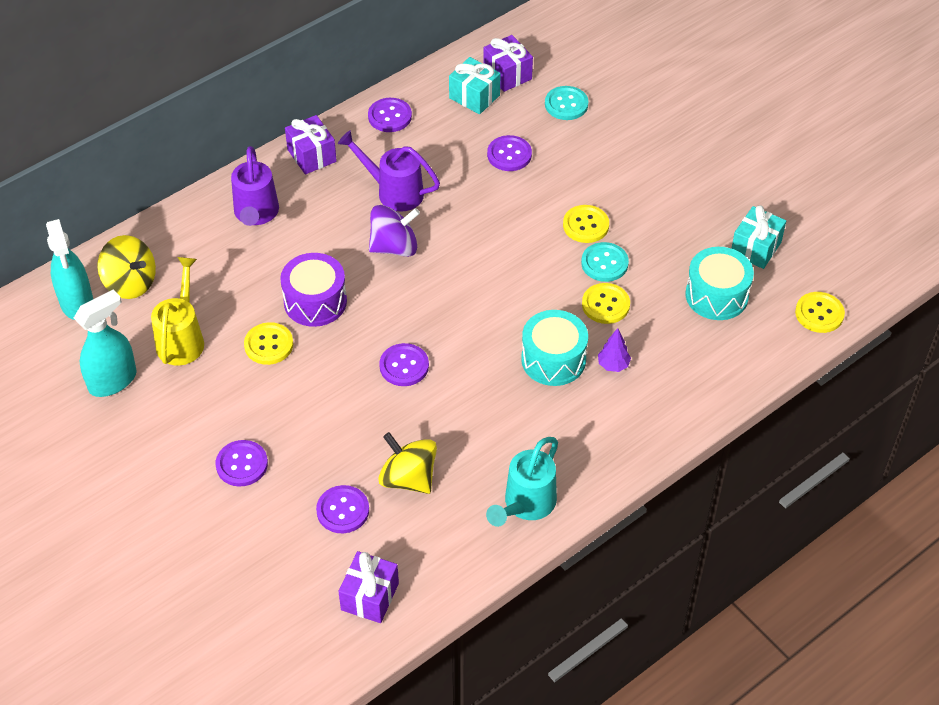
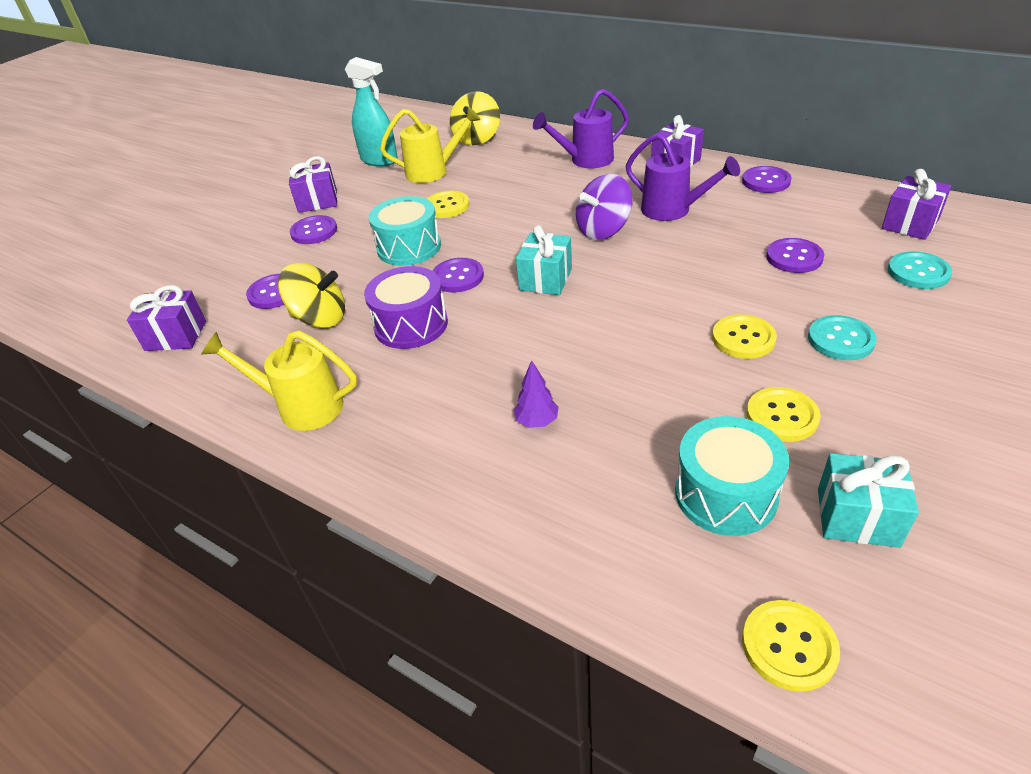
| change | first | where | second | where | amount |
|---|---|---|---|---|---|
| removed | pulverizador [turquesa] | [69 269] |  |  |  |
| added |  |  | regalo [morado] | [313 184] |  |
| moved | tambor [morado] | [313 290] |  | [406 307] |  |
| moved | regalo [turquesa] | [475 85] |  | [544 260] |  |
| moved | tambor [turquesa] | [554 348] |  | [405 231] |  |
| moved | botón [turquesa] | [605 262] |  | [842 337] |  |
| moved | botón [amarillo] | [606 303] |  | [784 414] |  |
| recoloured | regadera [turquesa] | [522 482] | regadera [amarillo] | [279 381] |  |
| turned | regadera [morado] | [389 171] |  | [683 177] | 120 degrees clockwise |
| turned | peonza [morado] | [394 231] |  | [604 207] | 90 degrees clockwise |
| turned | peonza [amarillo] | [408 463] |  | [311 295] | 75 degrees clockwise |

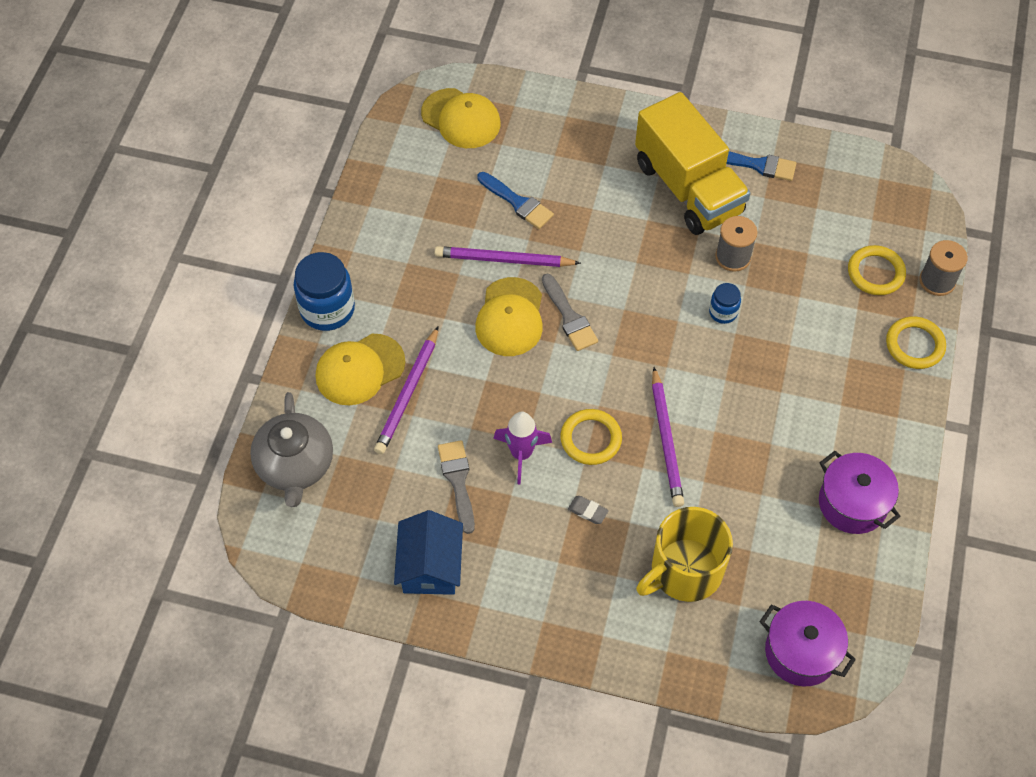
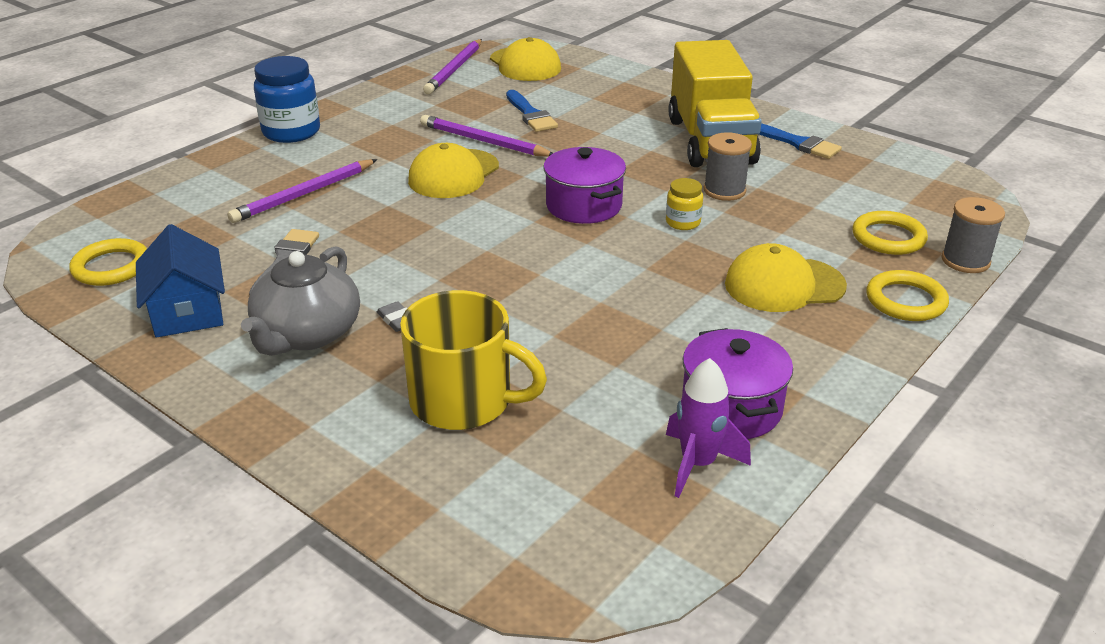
| change | first | where | second | where | amount |
|---|---|---|---|---|---|
| removed | pincel [gris] | [570 312] |  |  |  |
| moved | tetera [gris] | [291 449] |  | [300 301] |  |
| moved | gorra [amarillo] | [360 369] |  | [786 277] |  |
| moved | cohete [morado] | [522 448] |  | [708 428] |  |
| moved | anillo [amarillo] | [591 437] |  | [108 262] |  |
| moved | lápiz [morado] | [668 437] |  | [452 66] |  |
| moved | olla [morado] | [807 644] |  | [584 185] |  |
| recoloured | tarro [azul] | [725 303] | tarro [amarillo] | [684 204] |  |
| turned | casa [azul] | [428 552] |  | [180 281] | 45 degrees counterclockwise |
| turned | taza [amarillo] | [684 554] |  | [473 360] | 150 degrees counterclockwise |

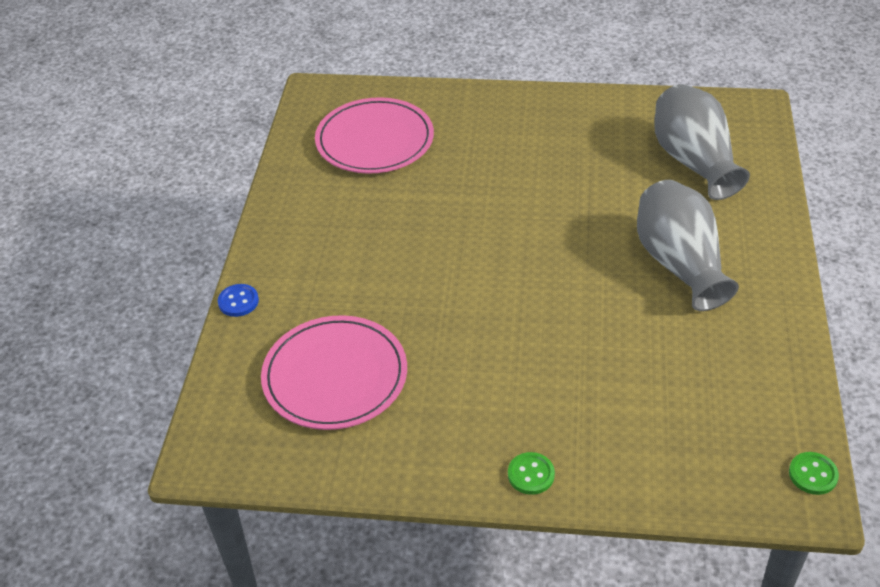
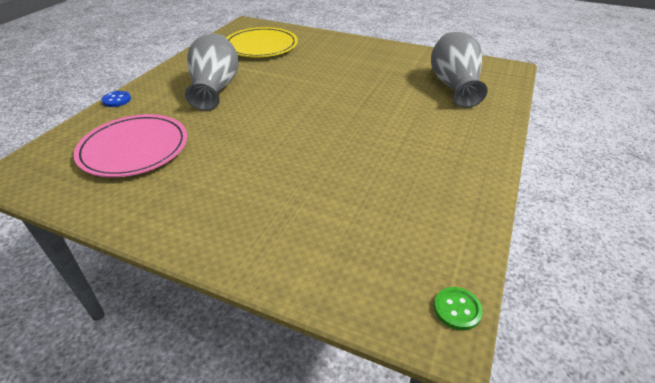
| change | first | where | second | where | amount |
|---|---|---|---|---|---|
| removed | botón [verde] | [531 473] |  |  |  |
| moved | florero [gris] | [688 245] |  | [212 72] |  |
| recoloured | plato [rosa] | [374 135] | plato [amarillo] | [262 42] |  |

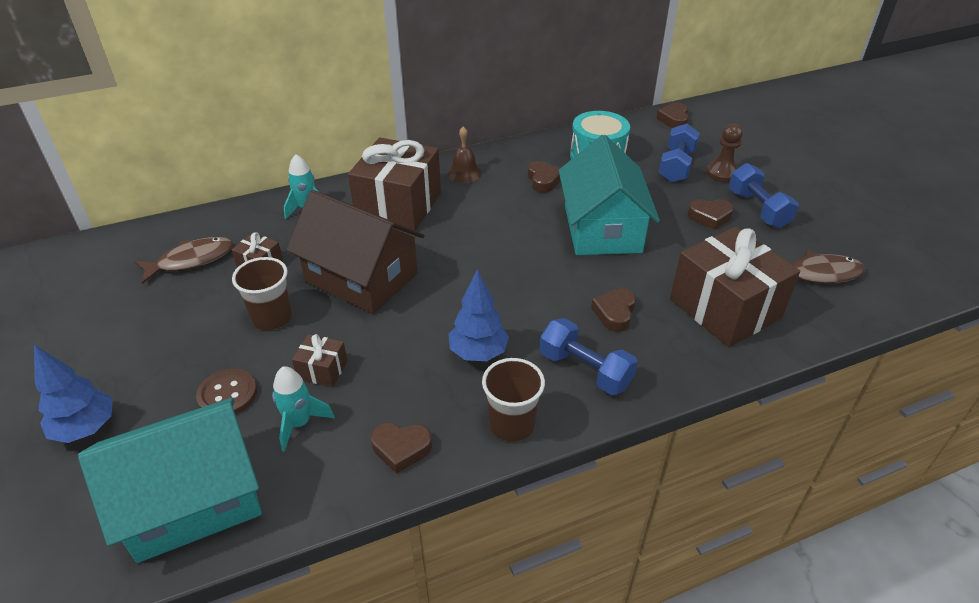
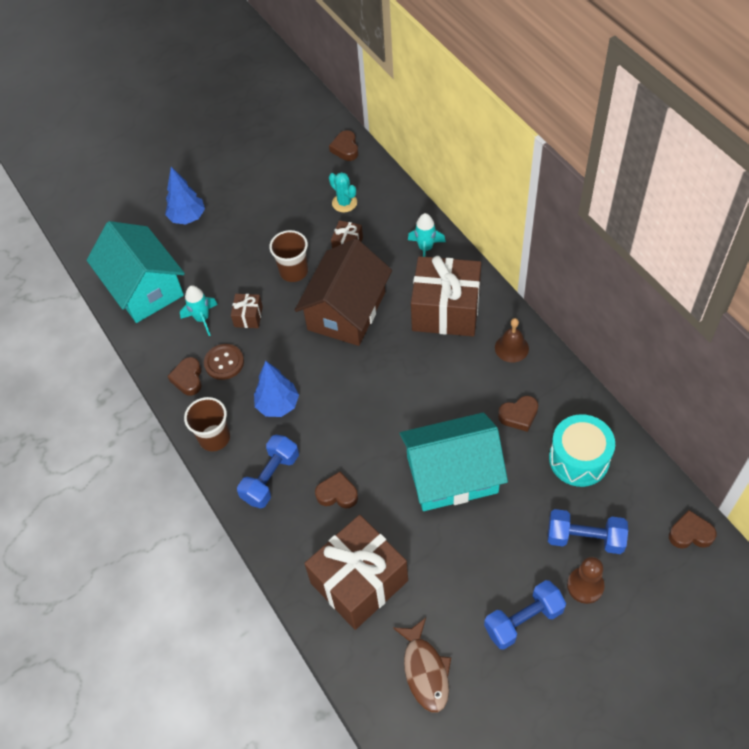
| change | first | where | second | where | amount |
|---|---|---|---|---|---|
| moved | botón [marrón] | [226 392] |  | [224 362] |  |
| moved | corazón [marrón] | [711 214] |  | [343 145] |  |
| replaced | pez [marrón] | [184 260] | cactus [turquesa] | [343 192] |  |

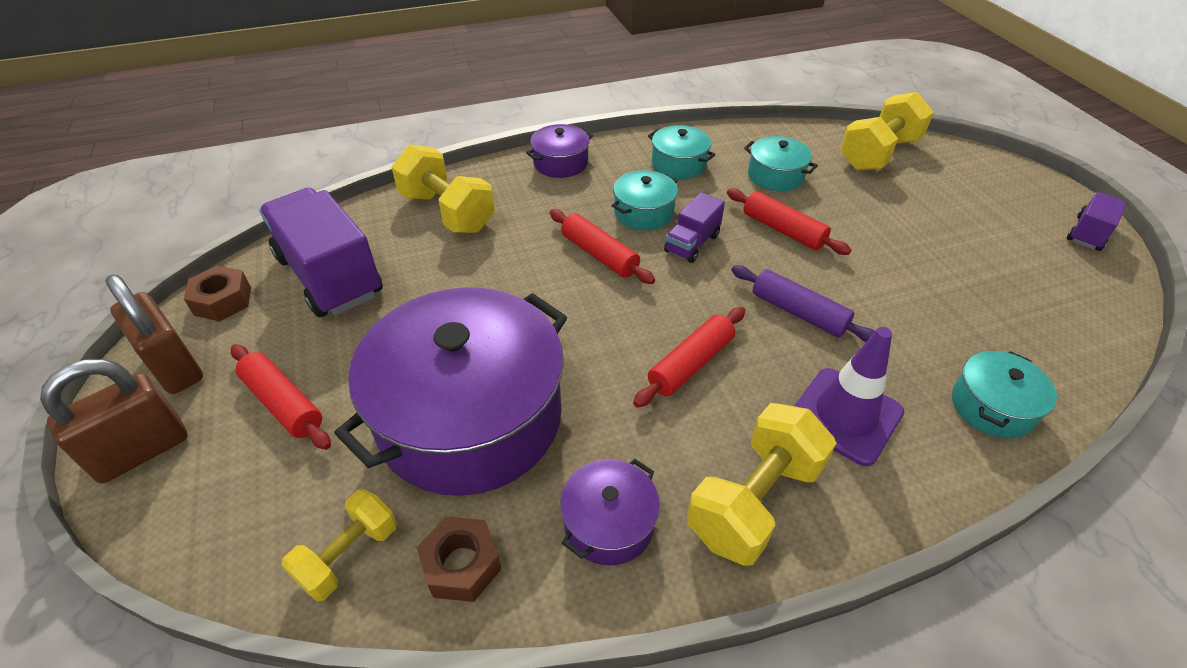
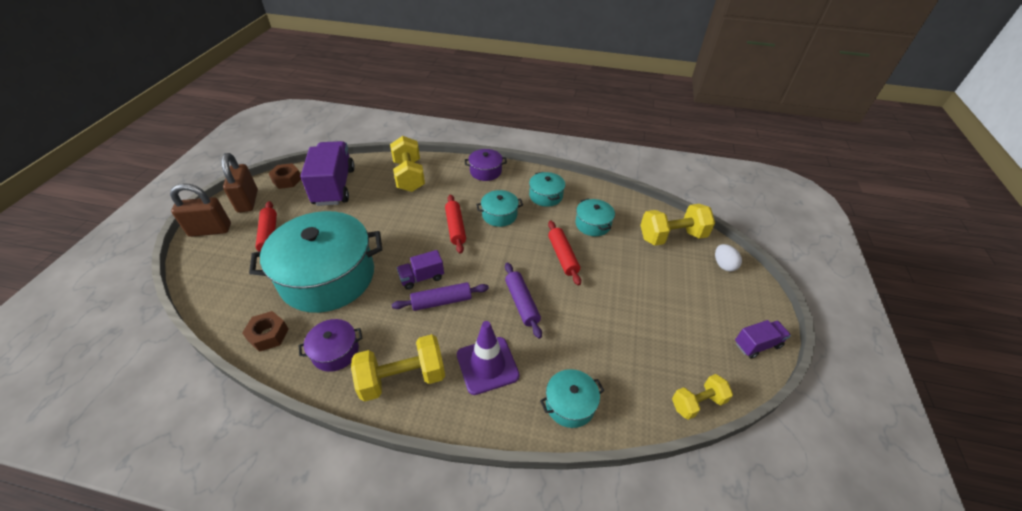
| change | first | where | second | where | amount |
|---|---|---|---|---|---|
| added |  |  | huevo [blanco] | [728 257] |  |
| moved | mancuerna [amarillo] | [339 545] |  | [702 397] |  |
| moved | camión [morado] | [694 227] |  | [420 270] |  |
| recoloured | olla [morado] | [450 391] | olla [turquesa] | [315 262] |  |
| recoloured | rodillo [rojo] | [689 357] | rodillo [morado] | [440 296] |  |

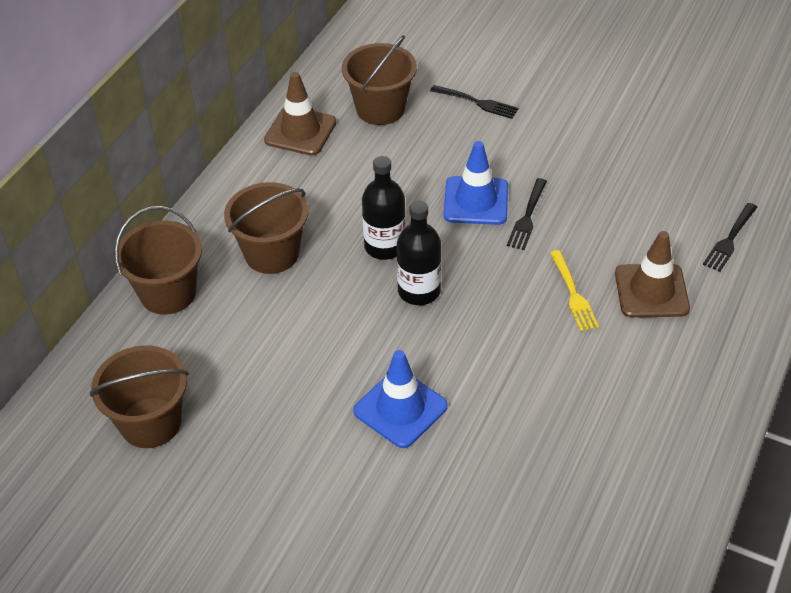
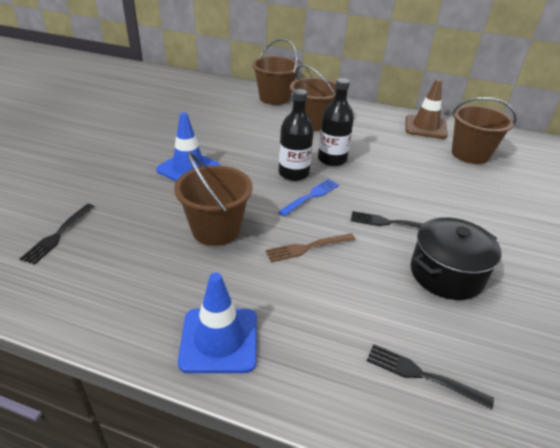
| change | first | where | second | where | amount |
|---|---|---|---|---|---|
| removed | cono de tráfico [marrón] | [652 274] |  |  |  |
| added |  |  | tenedor [azul] | [308 197] |  |
| added |  |  | olla [negro] | [456 258] |  |
| moved | balde [marrón] | [139 396] |  | [213 199] |  |
| moved | tenedor [negro] | [474 102] |  | [57 234] |  |
| moved | cono de tráfico [azul] | [475 183] |  | [217 322] |  |
| recoloured | tenedor [amarillo] | [574 290] | tenedor [marrón] | [311 247] |  |

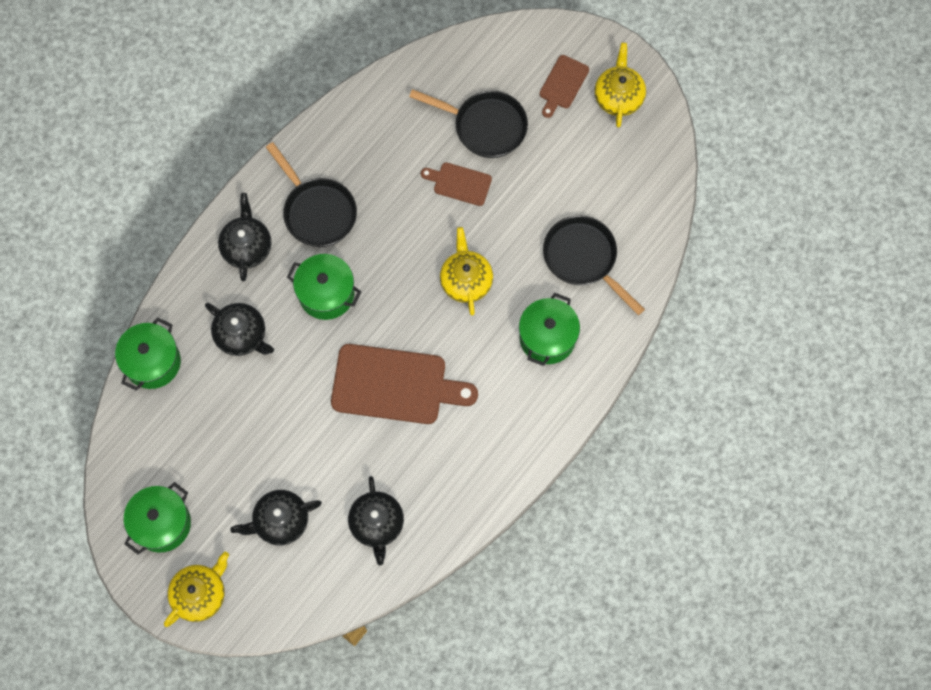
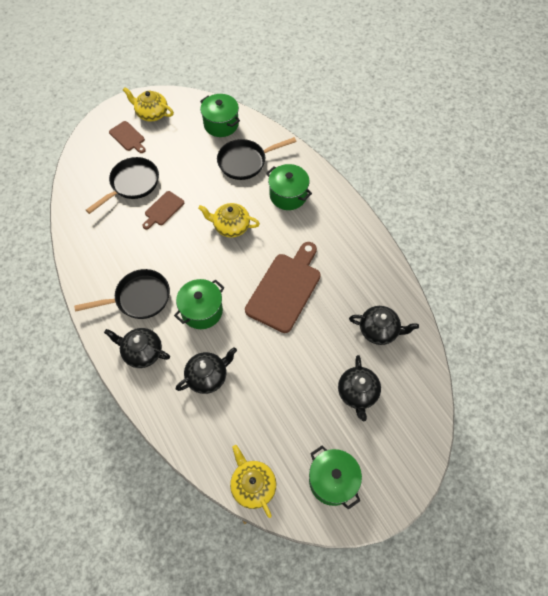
| change | first | where | second | where | amount |
|---|---|---|---|---|---|
| moved | olla [verde] | [148 354] |  | [220 115] |  |
| moved | tetera [amarillo] | [196 589] |  | [253 481] |  |

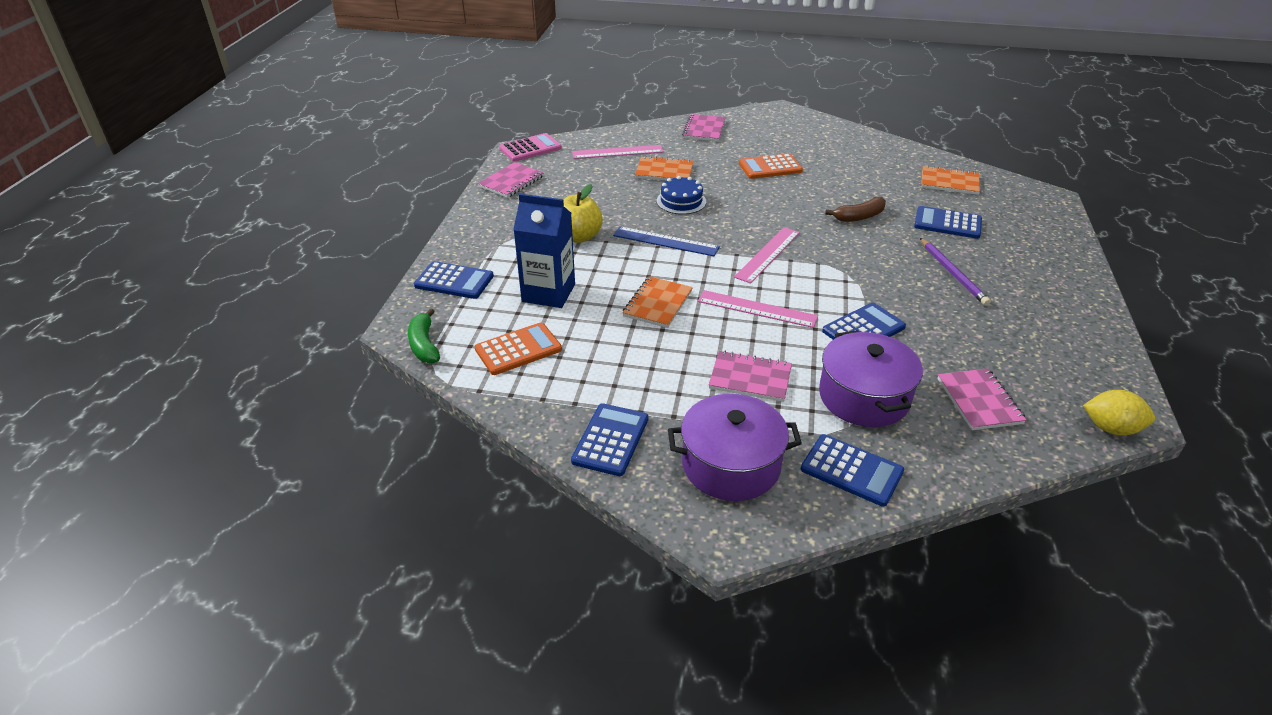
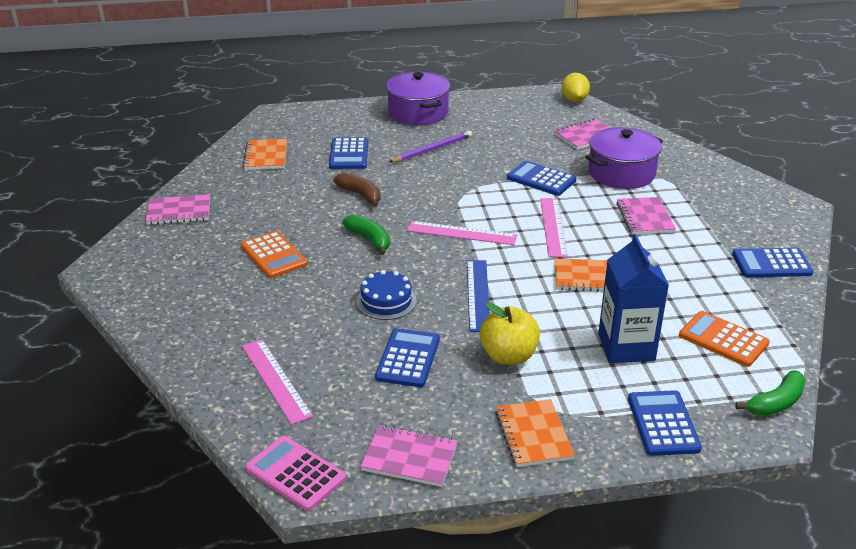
| change | first | where | second | where | amount |
|---|---|---|---|---|---|
| added |  |  | plátano [verde] | [366 235] |  |
| moved | cuaderno [naranja] | [664 168] |  | [535 433] |  |
| moved | olla [morado] | [735 447] |  | [418 98] |  |
| moved | cuaderno [rosa] | [704 127] |  | [178 209] |  |
| moved | calculadora [azul] | [852 470] |  | [407 357] |  |

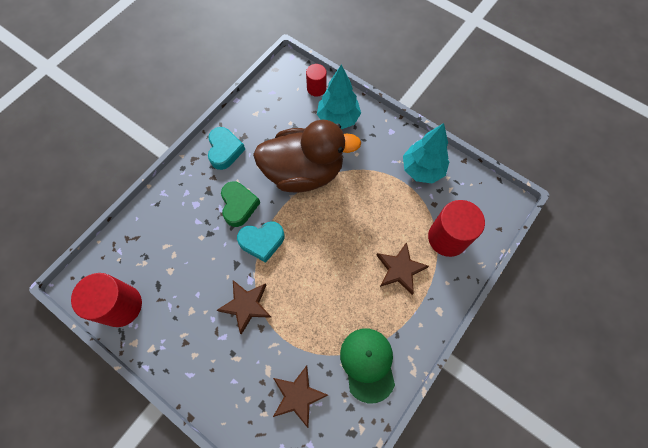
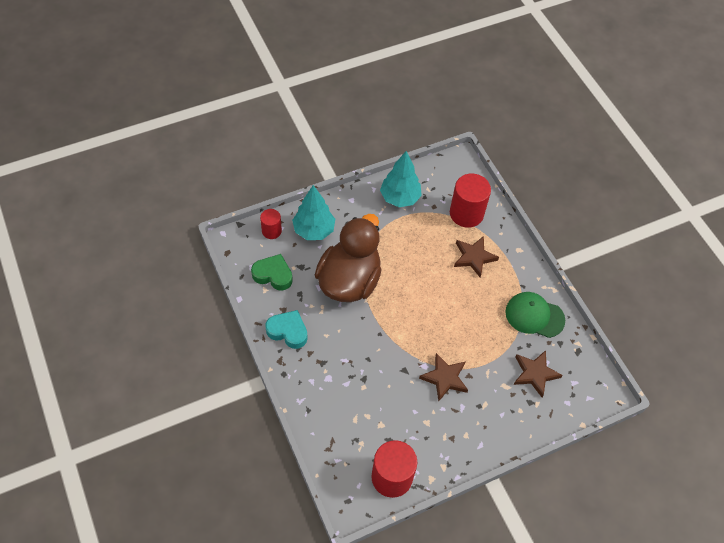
| change | first | where | second | where | amount |
|---|---|---|---|---|---|
| removed | corazón [turquesa] | [261 242] |  |  |  |
| moved | corazón [verde] | [240 204] |  | [272 272] |  |

